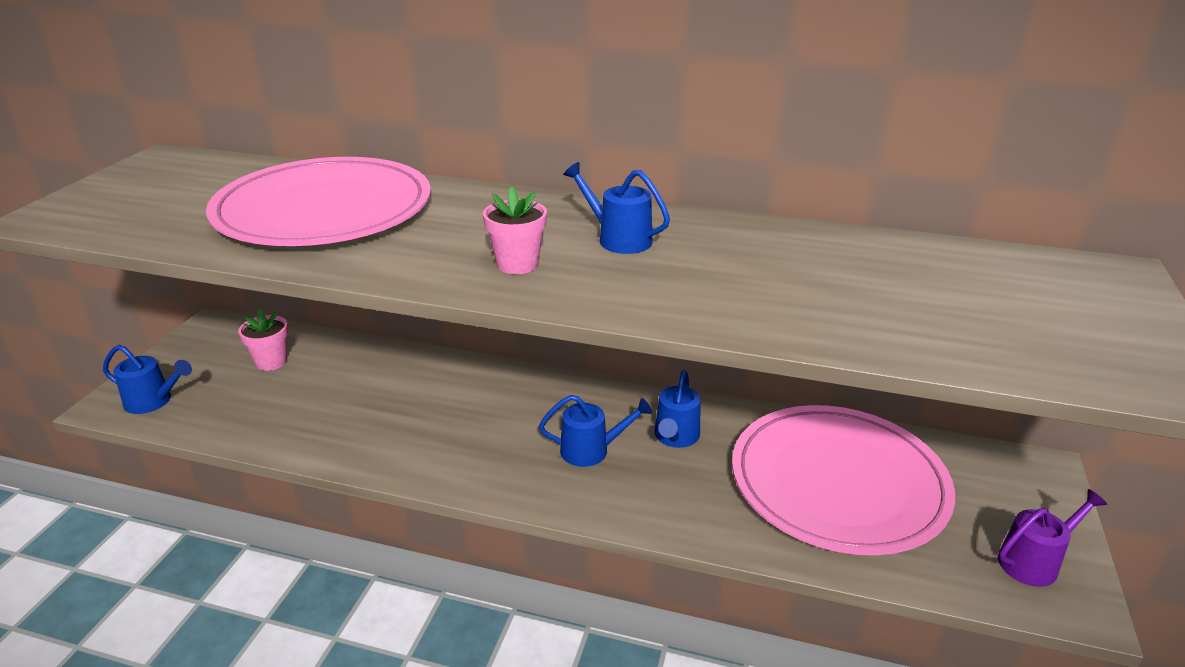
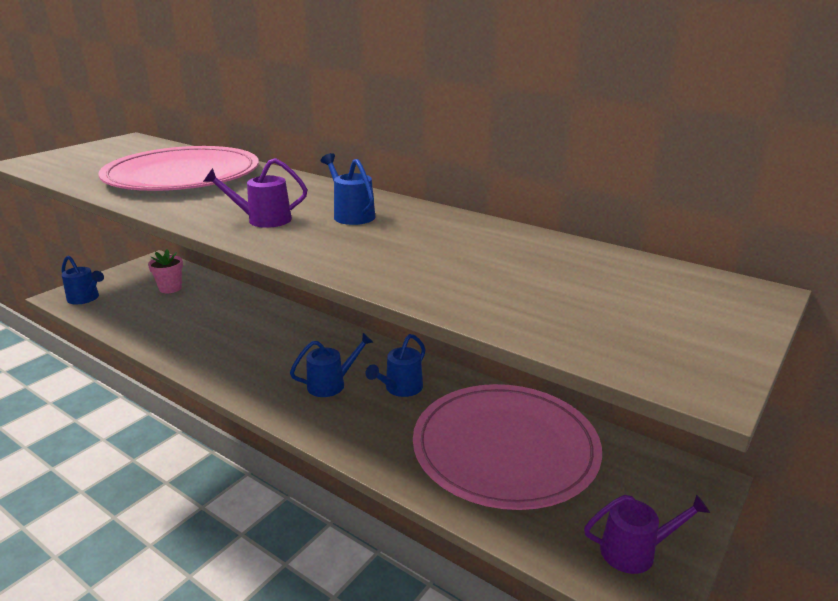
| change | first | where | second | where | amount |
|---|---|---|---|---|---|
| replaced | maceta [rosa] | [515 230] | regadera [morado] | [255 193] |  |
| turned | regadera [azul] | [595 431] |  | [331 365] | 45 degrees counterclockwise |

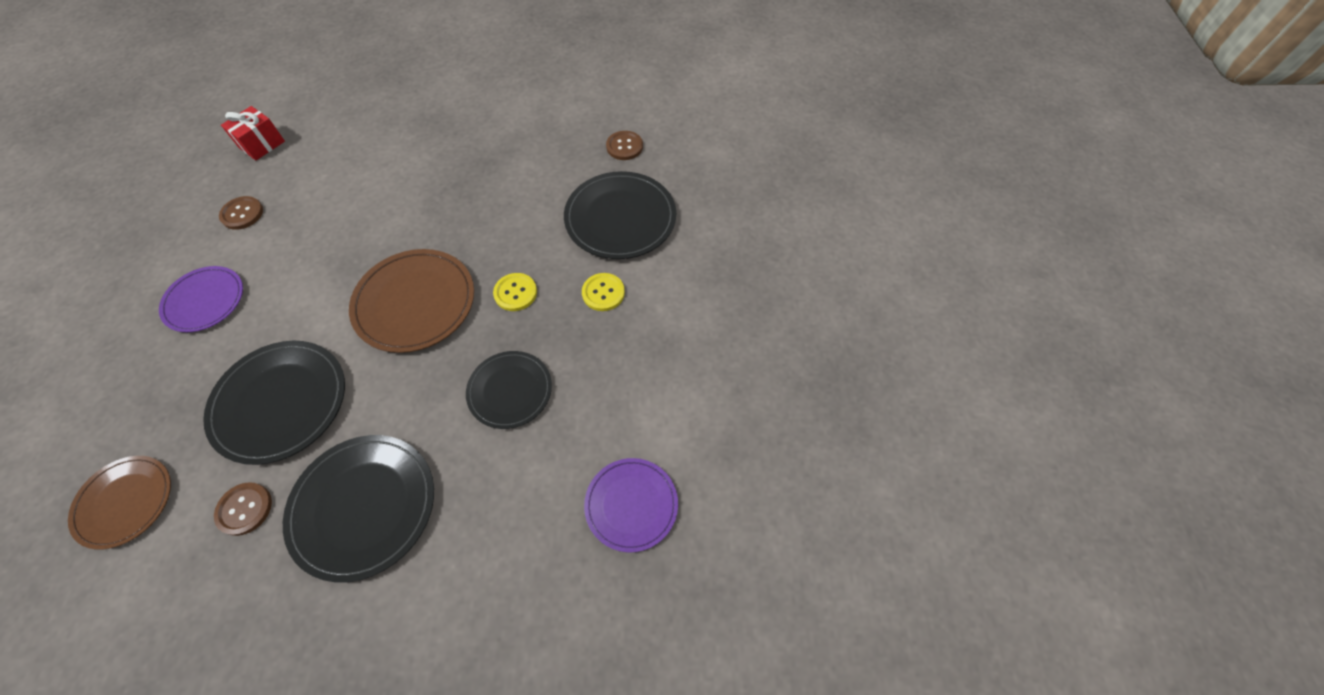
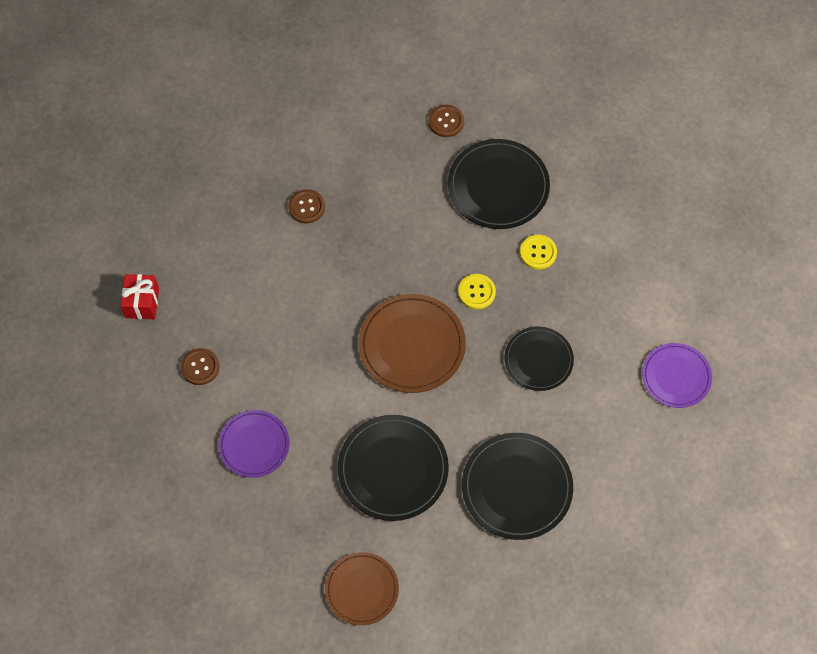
| change | first | where | second | where | amount |
|---|---|---|---|---|---|
| moved | botón [marrón] | [243 509] |  | [306 206] |  |

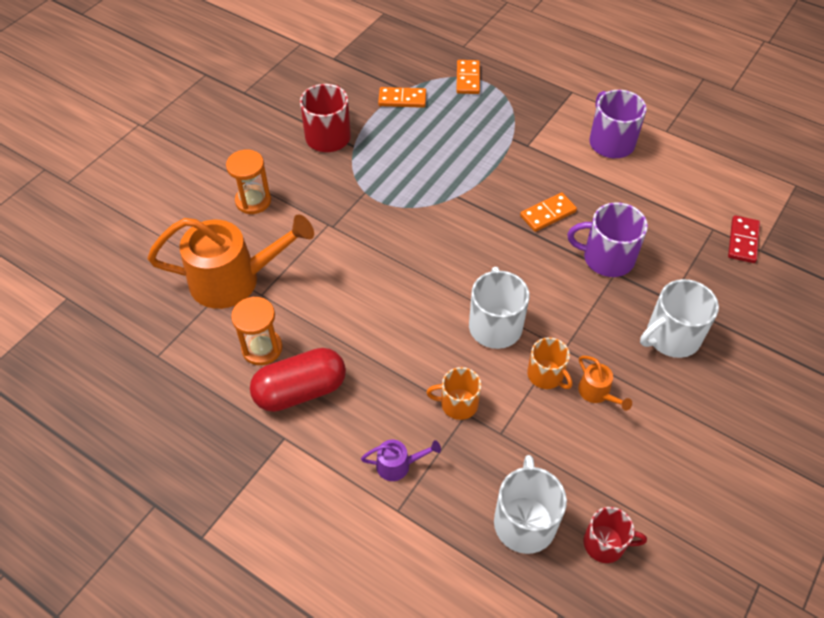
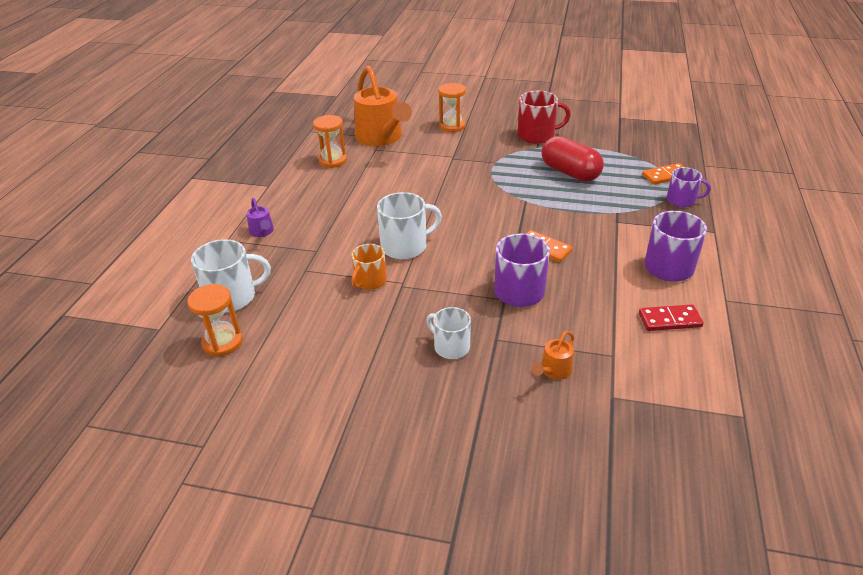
| change | first | where | second | where | amount |
|---|---|---|---|---|---|
| removed | ficha de dominó [naranja] | [402 97] |  |  |  |
| removed | taza [naranja] | [453 393] |  |  |  |
| added |  |  | taza [morado] | [689 187] |  |
| moved | cápsula [rojo] | [298 380] |  | [573 159] |  |
| moved | regadera [naranja] | [605 383] |  | [552 355] |  |
| moved | ficha de dominó [rojo] | [744 239] |  | [671 317] |  |
| replaced | taza [rojo] | [615 535] | reloj de arena [naranja] | [215 320] |  |
| resized | taza [blanco] | [679 318] |  | [449 333] | x0.65 |

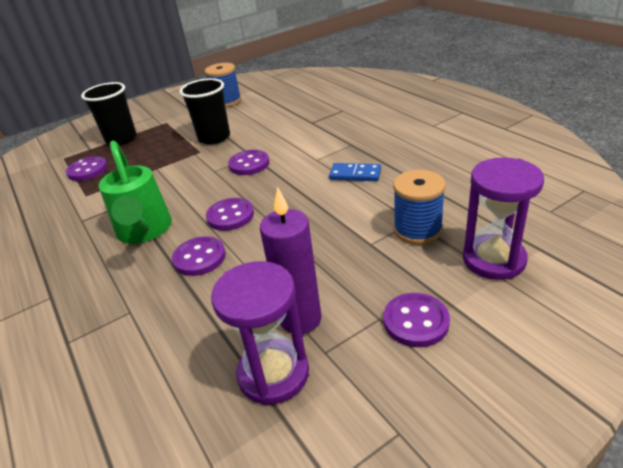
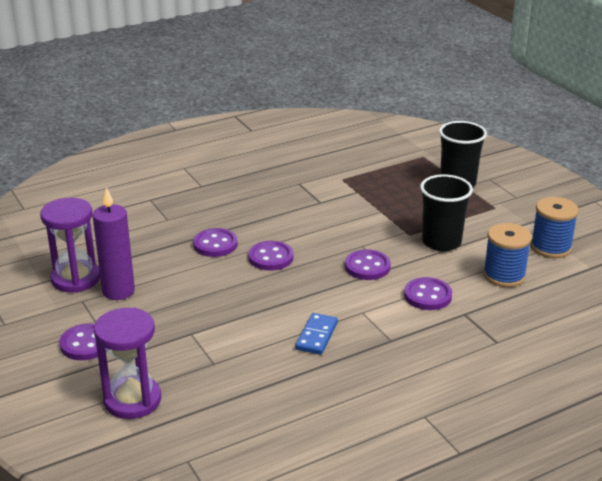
| change | first | where | second | where | amount |
|---|---|---|---|---|---|
| removed | regadera [verde] | [135 192] |  |  |  |
| moved | botón [morado] | [86 168] |  | [428 293] |  |
| moved | carrete [azul] | [419 207] |  | [507 255] |  |

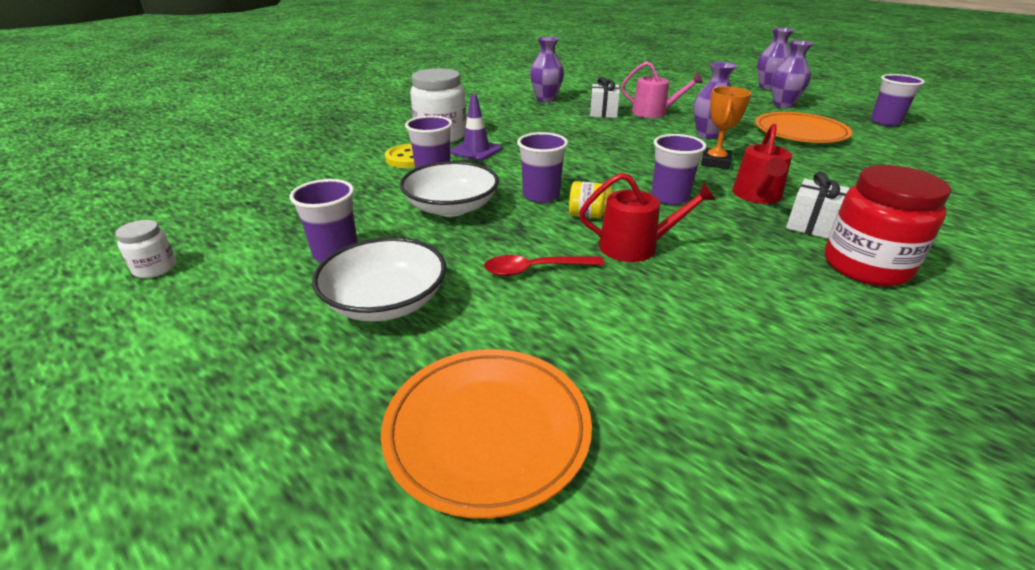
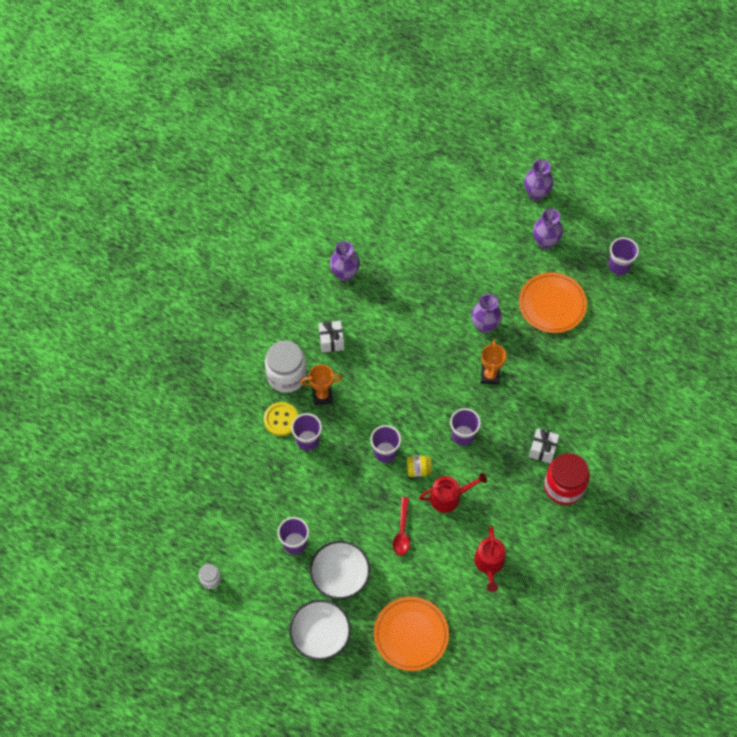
| change | first | where | second | where | amount |
|---|---|---|---|---|---|
| removed | regadera [rosa] | [662 89] |  |  |  |
| moved | cuenco [blanco] | [449 189] |  | [320 630] |  |
| moved | regalo [blanco] | [605 97] |  | [331 337] |  |
| moved | regadera [rojo] | [762 164] |  | [490 559] |  |
| replaced | cono de tráfico [morado] | [476 127] | trofeo [naranja] | [321 385] |  |
| turned | cuchara [rojo] | [544 265] |  | [401 526] | 60 degrees counterclockwise |

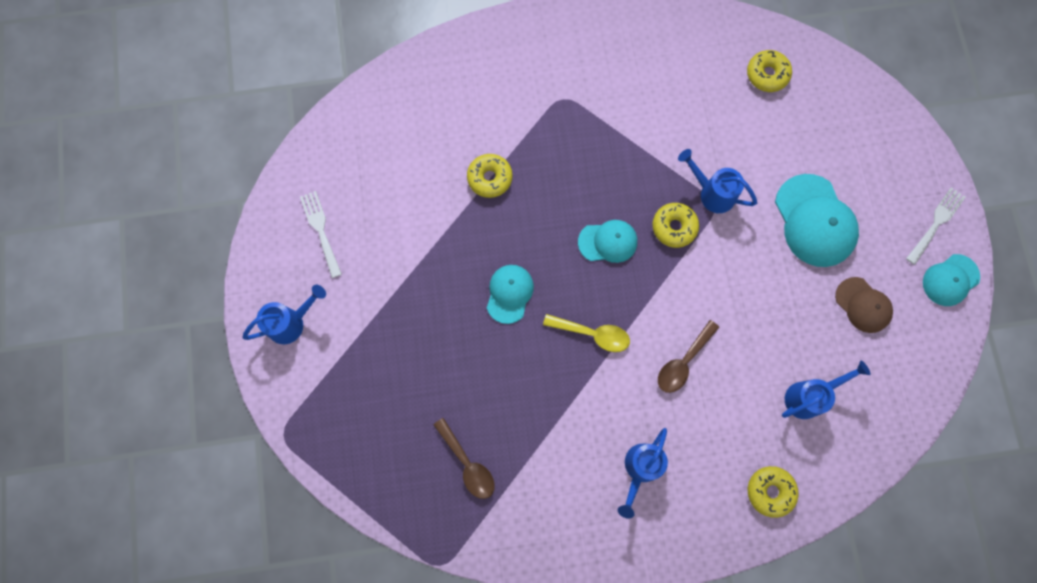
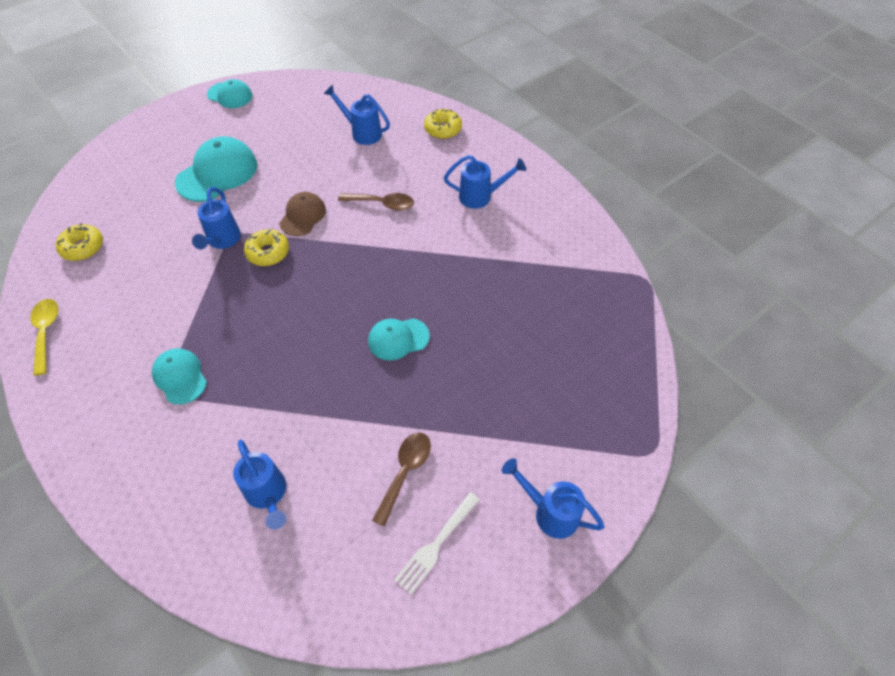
| change | first | where | second | where | amount |
|---|---|---|---|---|---|
| removed | rosquilla [amarillo] | [490 176] |  |  |  |
| removed | tenedor [blanco] | [935 226] |  |  |  |
| added |  |  | regadera [azul] | [259 485] |  |
| moved | cuchara [marrón] | [464 458] |  | [401 479] |  |
| moved | cuchara [amarillo] | [586 333] |  | [44 337] |  |
| moved | gorra [turquesa] | [607 241] |  | [179 376] |  |
| moved | gorra [marrón] | [864 305] |  | [302 214] |  |

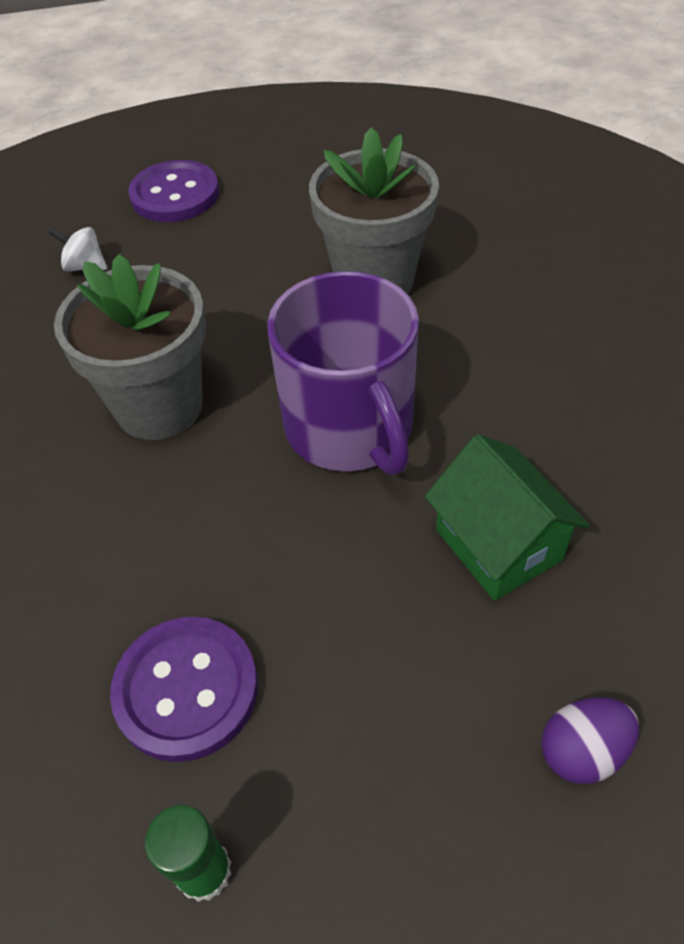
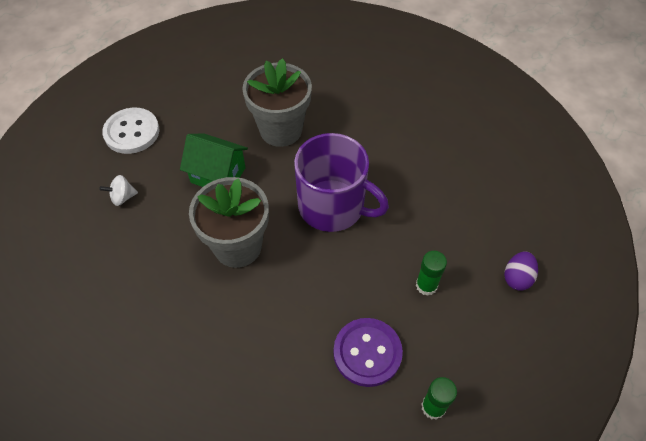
| change | first | where | second | where | amount |
|---|---|---|---|---|---|
| added |  |  | barra de pegamento [verde] | [431 273] |  |
| moved | casa [verde] | [507 517] |  | [214 160] |  |
| recoloured | botón [morado] | [173 191] | botón [blanco] | [130 131] |  |

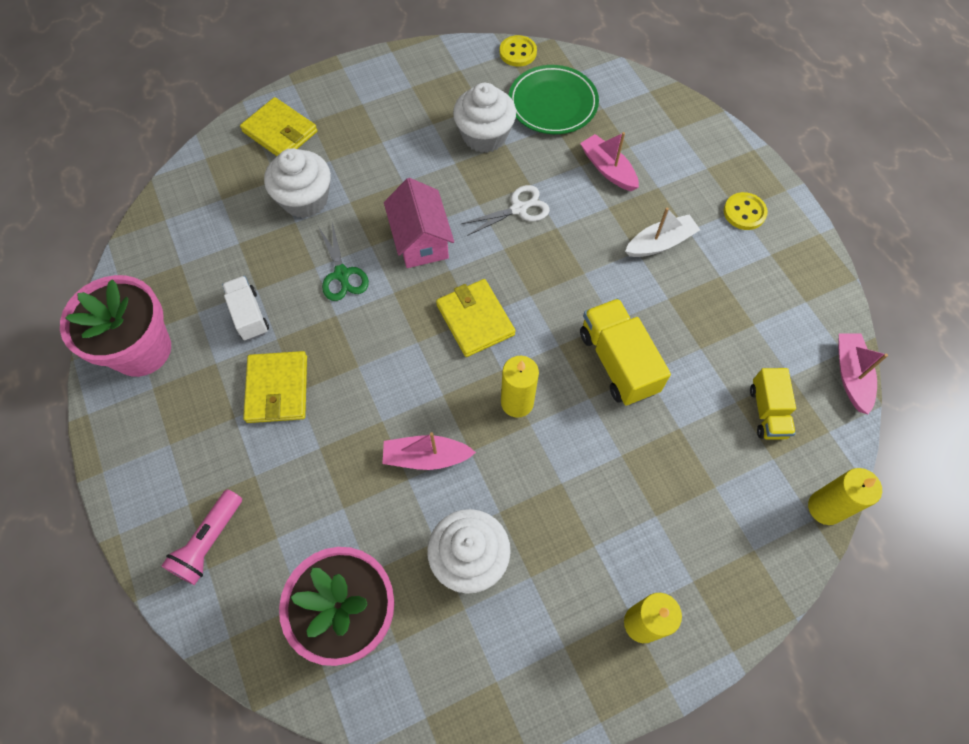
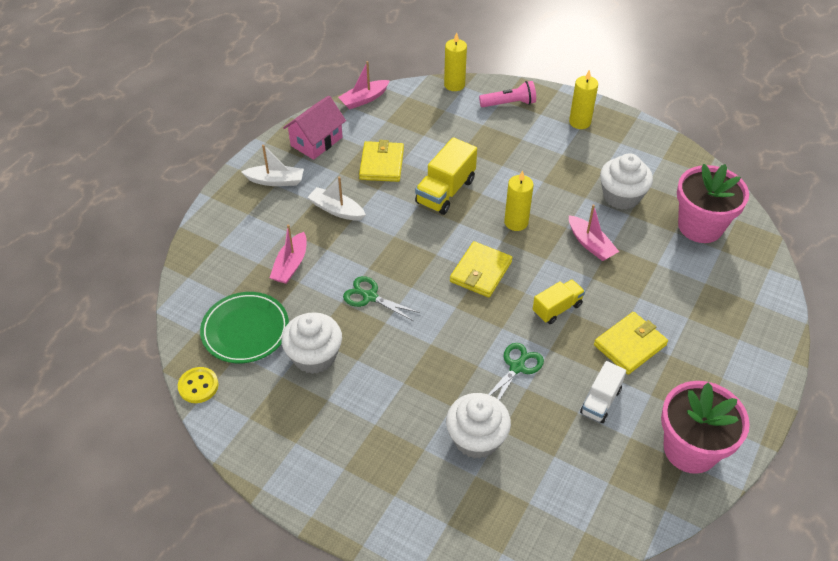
| change | first | where | second | where | amount |
|---|---|---|---|---|---|
| moved | lámpara de mano [rosa] | [201 537] |  | [507 94] |  |
| moved | cartera [amarillo] | [278 126] |  | [381 161] |  |
| moved | casa [rosa] | [419 223] |  | [314 128] |  |
| moved | camión [amarillo] | [773 404] |  | [559 301] |  |
| replaced | botón [amarillo] | [746 211] | barco [blanco] | [272 165] |  |
| recoloured | tijeras [blanco] | [505 210] | tijeras [verde] | [381 298] |  |

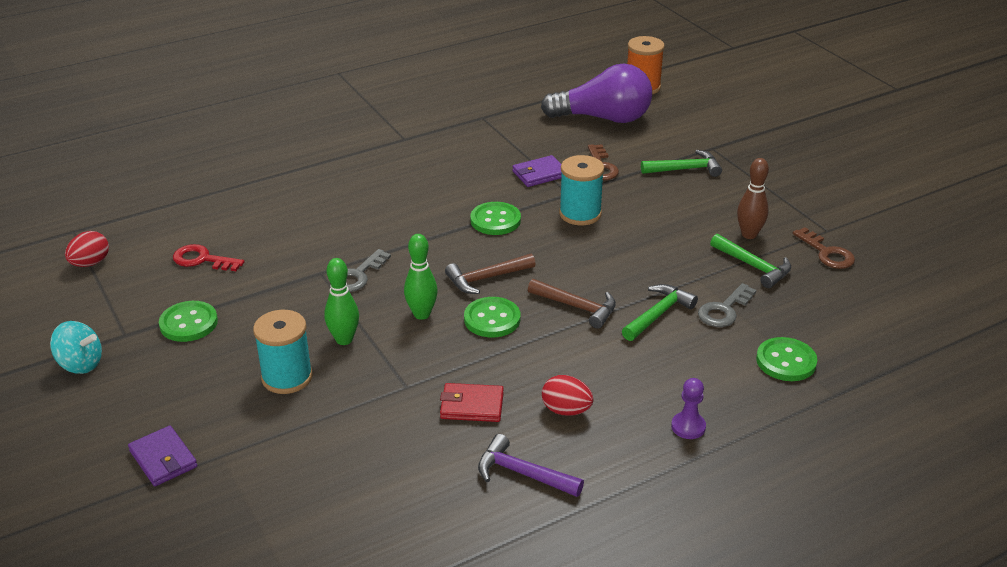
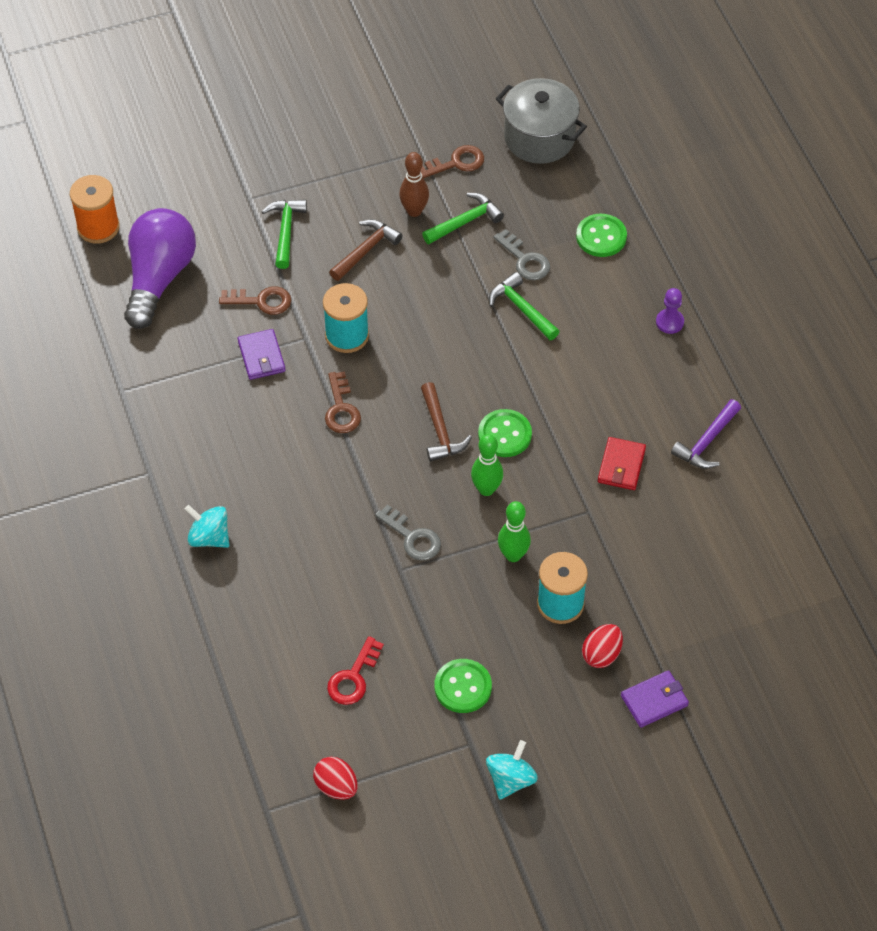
| change | first | where | second | where | amount |
|---|---|---|---|---|---|
| added |  |  | peonza [turquesa] | [207 526] |  |
| added |  |  | olla [gris] | [541 121] |  |
| moved | martillo [marrón] | [572 304] |  | [366 250] |  |
| moved | huevo [rojo] | [567 395] |  | [602 646] |  |
| replaced | botón [verde] | [495 218] | llave [marrón] | [343 402] |  |

